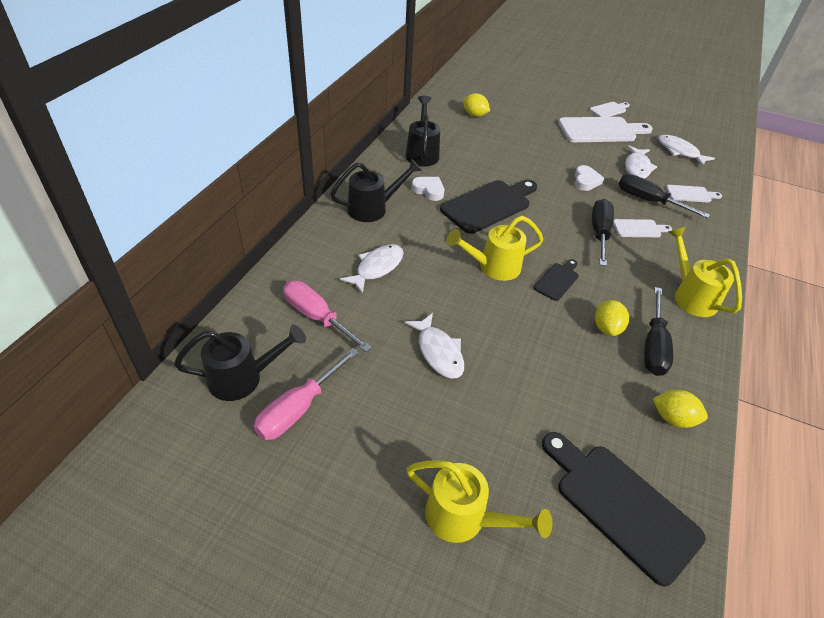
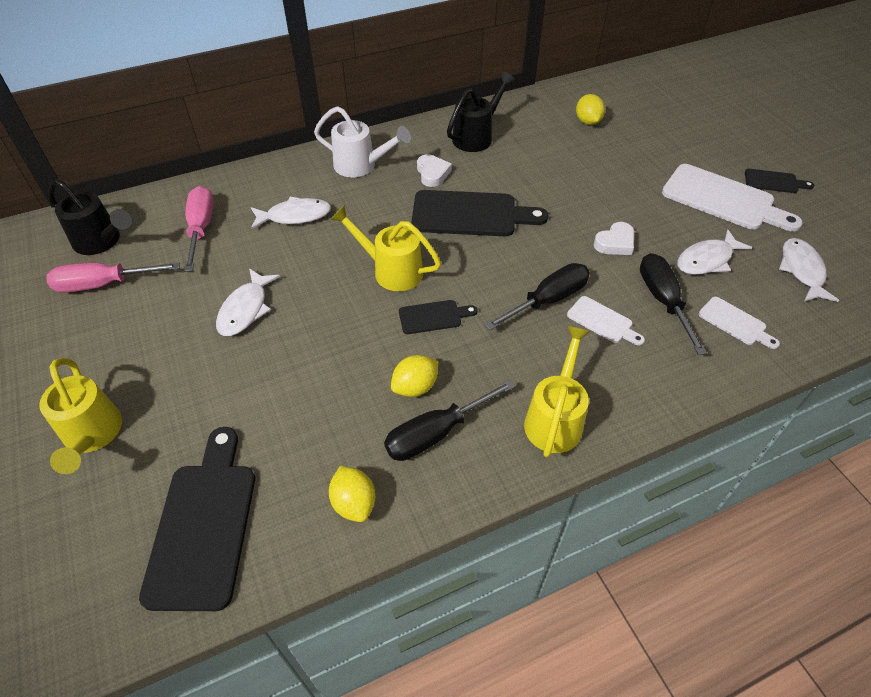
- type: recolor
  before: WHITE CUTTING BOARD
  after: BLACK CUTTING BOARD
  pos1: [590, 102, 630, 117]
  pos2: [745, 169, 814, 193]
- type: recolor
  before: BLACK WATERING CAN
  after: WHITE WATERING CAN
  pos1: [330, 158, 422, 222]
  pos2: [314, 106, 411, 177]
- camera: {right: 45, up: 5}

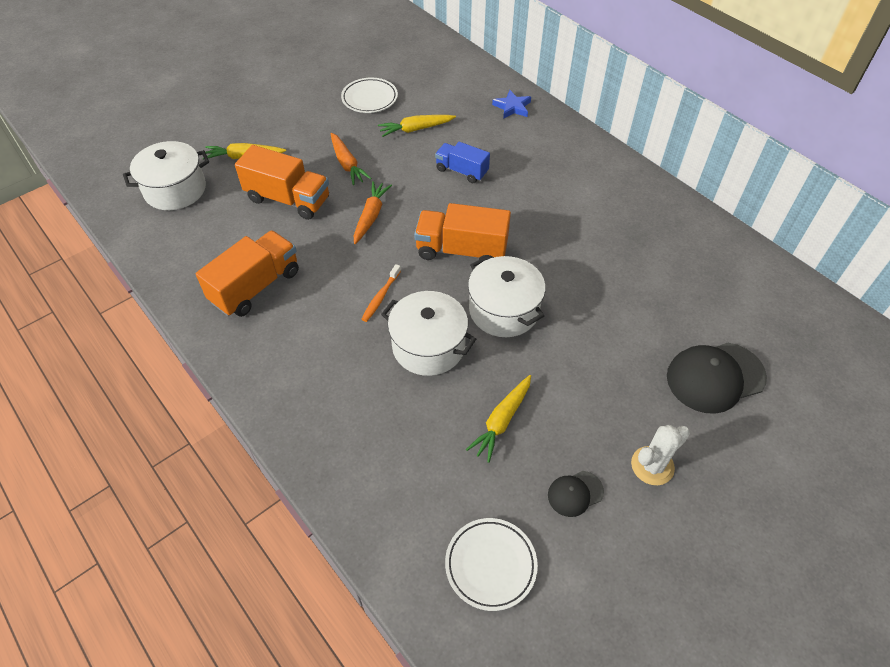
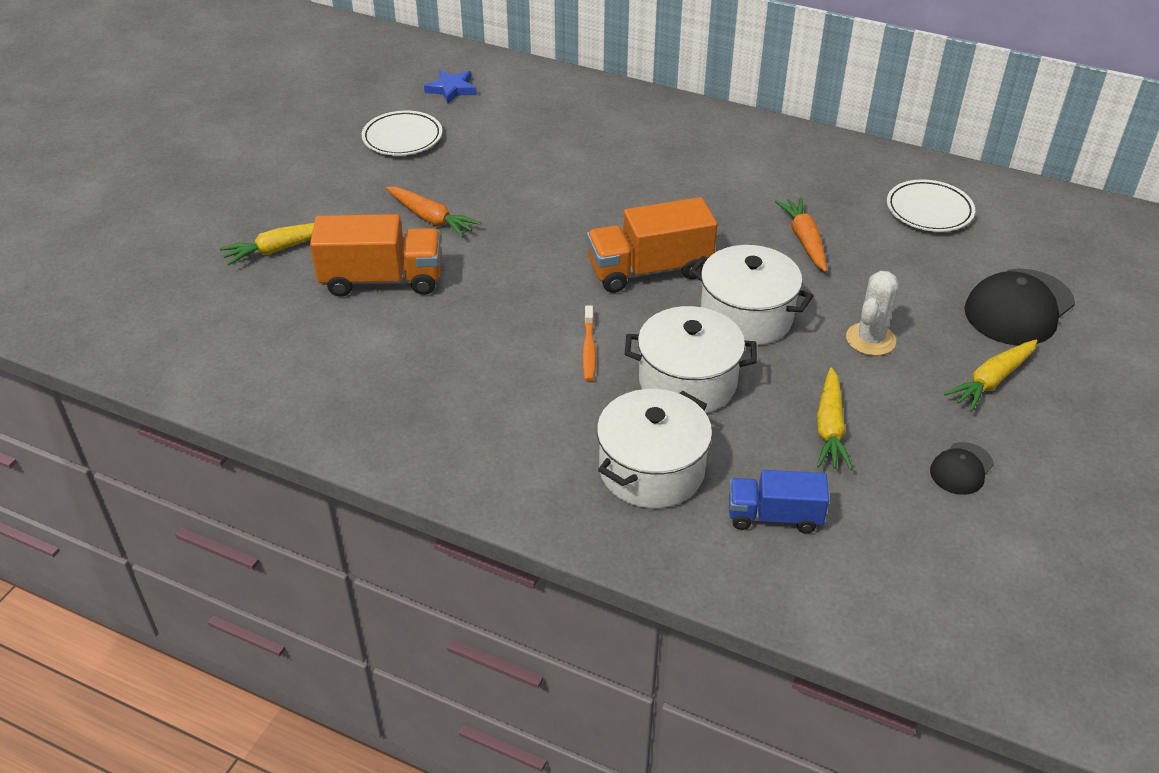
- type: move
  before: BLUE STAR
  pos1: [492, 90, 531, 119]
  pos2: [424, 70, 477, 104]
- type: move
  before: YELLOW CARROT
  pos1: [378, 115, 456, 137]
  pos2: [944, 340, 1037, 412]
- type: move
  before: WHITE POT
  pos1: [123, 141, 209, 210]
  pos2: [597, 389, 712, 508]
- type: move
  before: BLUE TRUCK
  pos1: [435, 142, 490, 183]
  pos2: [729, 470, 829, 533]
- type: move
  before: ORANGE CARROT
  pos1: [354, 181, 392, 244]
  pos2: [775, 198, 827, 272]
- type: delete
  before: ORANGE TRUCK
  pos1: [196, 230, 299, 317]
- type: move
  before: WHITE CACTUS
  pos1: [631, 425, 690, 485]
  pos2: [846, 271, 898, 356]
- type: move
  before: WHITE PLATE
  pos1: [445, 518, 538, 611]
  pos2: [887, 179, 975, 232]
- camera: {right: -25, up: -10}

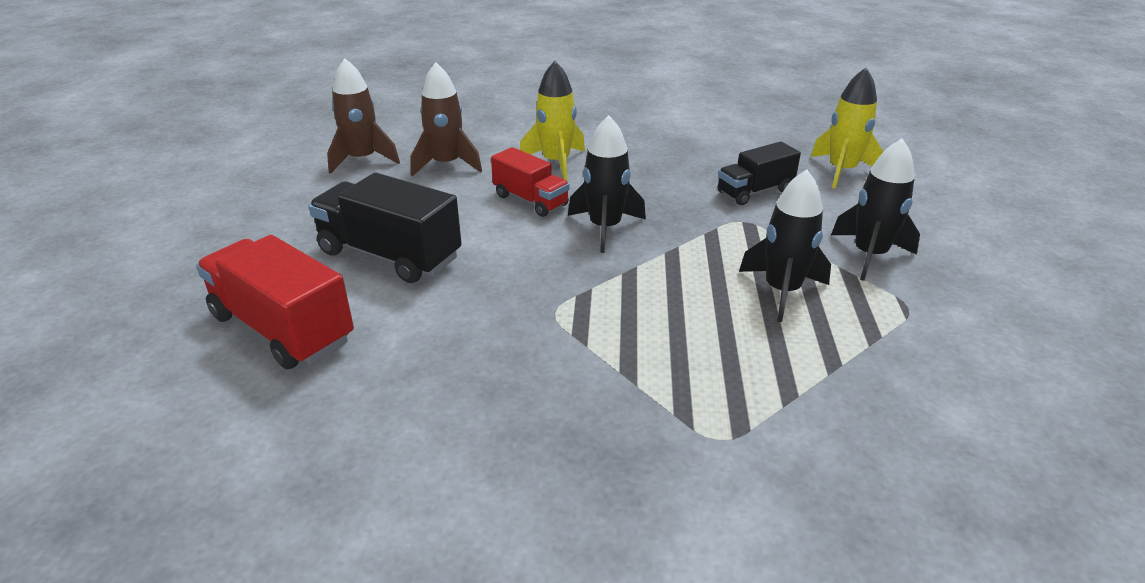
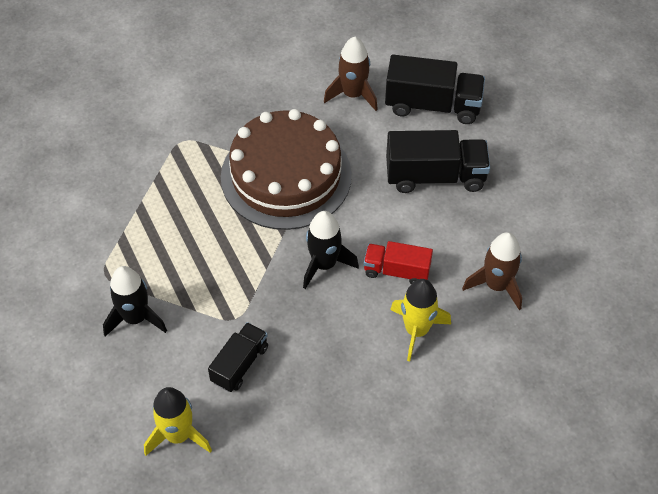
- type: move
  before: BROWN ROCKET
  pos1: [327, 58, 400, 174]
  pos2: [324, 37, 378, 111]
- type: delete
  before: BLACK ROCKET
  pos1: [739, 169, 831, 322]
- type: recolor
  before: RED TRUCK
  after: BLACK TRUCK
  pos1: [196, 235, 354, 369]
  pos2: [385, 55, 485, 124]
- type: insert
  after: BROWN CAKE
  pos2: [221, 109, 352, 230]
- camera: {right: 150, up: 20}

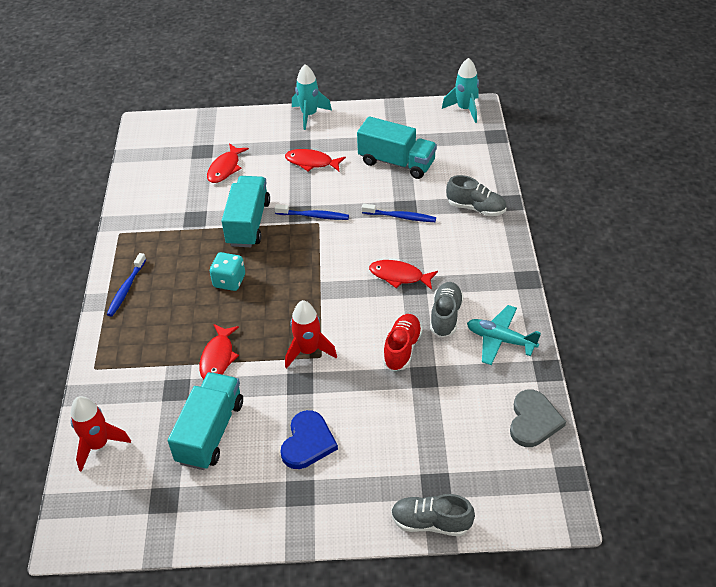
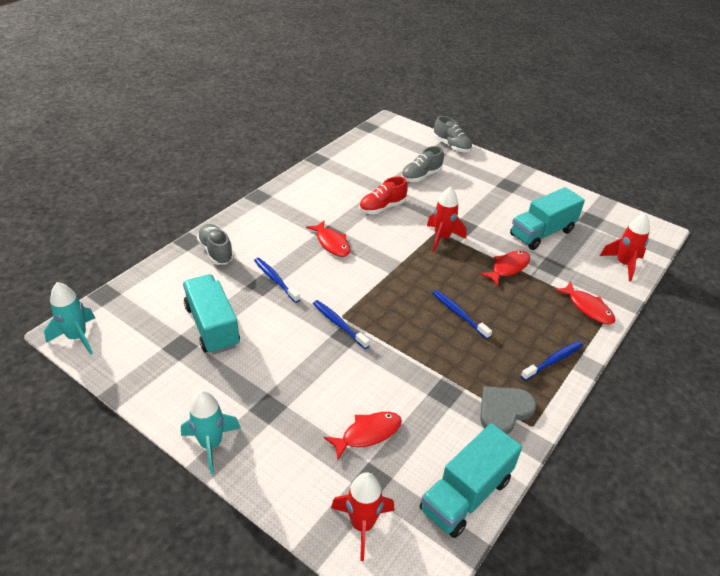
- type: move
  before: RED FISH
  pos1: [285, 149, 346, 172]
  pos2: [554, 281, 615, 325]
- type: move
  before: TURQUOISE TRUCK
  pos1: [221, 176, 270, 247]
  pos2: [420, 423, 522, 538]
- type: replace
  before: TURQUOISE DICE
  after: BLUE TOOTHBRUSH
  pos1: [210, 252, 245, 291]
  pos2: [433, 290, 492, 339]
- type: move
  before: GREY SHOE
  pos1: [430, 282, 464, 337]
  pos2: [401, 146, 444, 182]
- type: delete
  before: TURQUOISE PLANE
  pos1: [467, 305, 541, 365]
- type: move
  before: GREY HEART
  pos1: [510, 390, 566, 447]
  pos2: [480, 386, 537, 434]
- type: delete
  before: BLUE HEART
  pos1: [280, 410, 338, 469]
- type: insert
  after: RED ROCKET
  pos2: [331, 472, 395, 561]
- camera: {right: -145, up: -5}

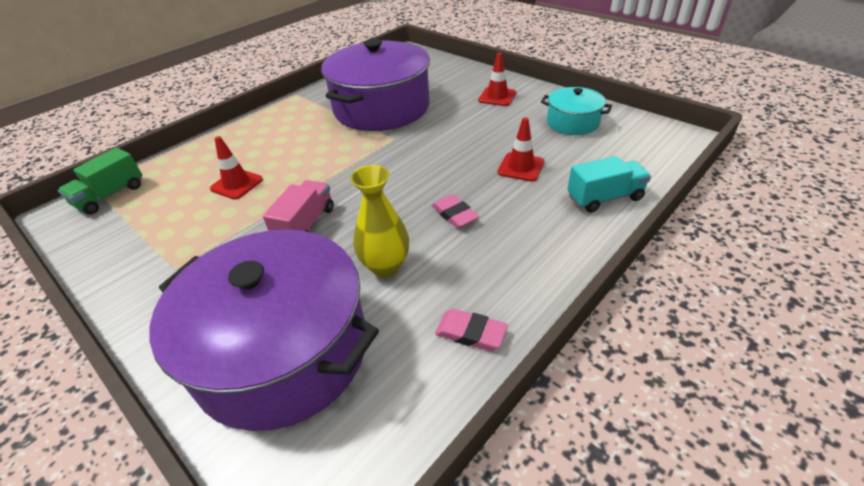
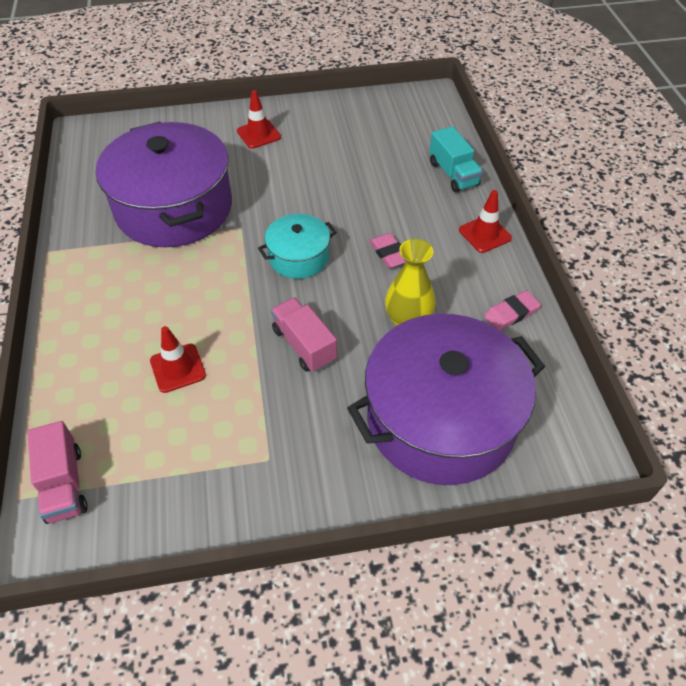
- type: move
  before: TURQUOISE POT
  pos1: [541, 87, 612, 135]
  pos2: [258, 214, 337, 279]
- type: move
  before: RED TRAFFIC CONE
  pos1: [497, 117, 545, 182]
  pos2: [459, 190, 512, 253]
- type: recolor
  before: GREEN TRUCK
  after: PINK TRUCK
  pos1: [58, 148, 143, 214]
  pos2: [27, 421, 88, 524]
- type: rotate
  before: TURQUOISE TRUCK
  pos1: [567, 156, 651, 213]
  pos2: [429, 126, 483, 192]
  turn: 135
- type: rotate
  before: PINK ERASER
  pos1: [432, 194, 480, 229]
  pos2: [369, 233, 406, 268]
  turn: 60
- camera: {right: -55, up: 10}

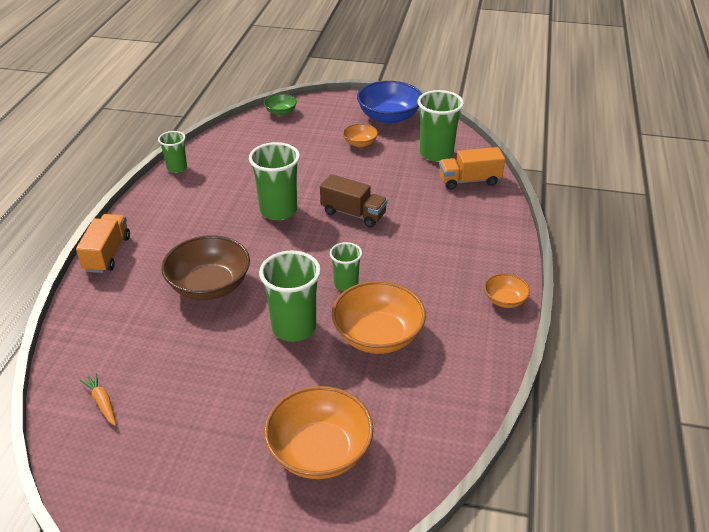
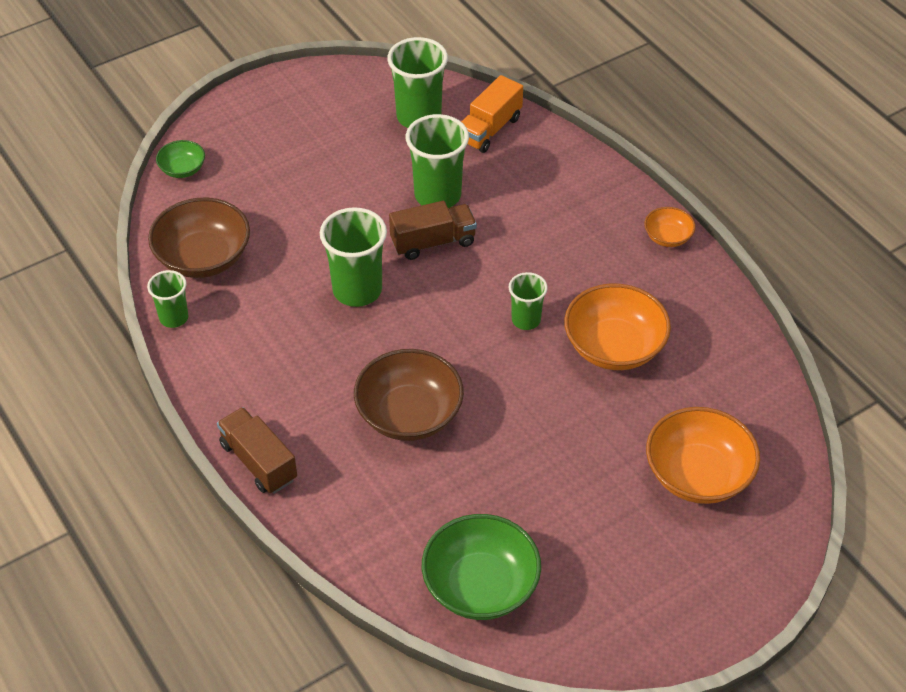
- type: delete
  before: BLUE BOWL
  pos1: [357, 81, 422, 124]
- type: delete
  before: ORANGE BOWL
  pos1: [343, 124, 378, 147]
- type: recolor
  before: ORANGE TRUCK
  after: BROWN TRUCK
  pos1: [76, 214, 130, 273]
  pos2: [217, 407, 297, 494]
- type: move
  before: GREEN CUP
  pos1: [259, 251, 321, 342]
  pos2: [406, 114, 469, 208]
- type: replace
  before: ORANGE CARROT
  after: GREEN BOWL
  pos1: [80, 373, 116, 426]
  pos2: [422, 514, 541, 620]
- type: insert
  after: BROWN BOWL
  pos2: [148, 198, 250, 278]
- camera: {right: -45, up: 10}

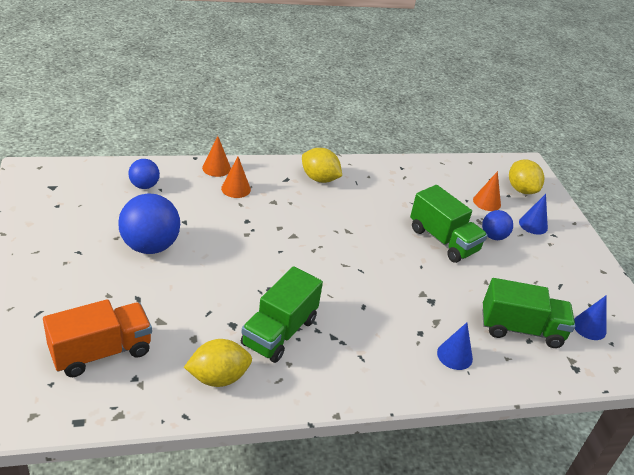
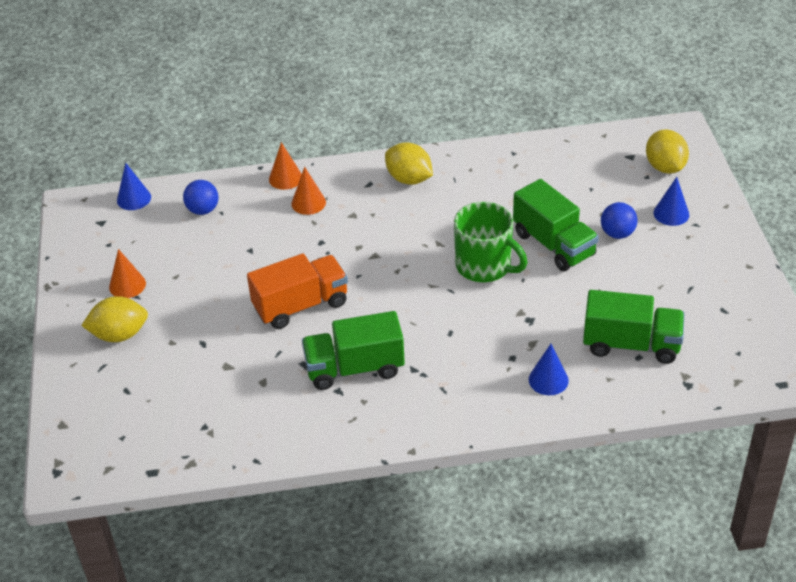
- type: move
  before: ORANGE CONE
  pos1: [473, 171, 501, 211]
  pos2: [109, 249, 146, 298]
- type: delete
  before: BLUE BALL
  pos1: [118, 194, 180, 254]
- type: rotate
  before: GREEN TRUCK
  pos1: [241, 266, 323, 363]
  pos2: [302, 311, 405, 390]
  turn: 45
- type: move
  before: BLUE CONE
  pos1: [574, 295, 607, 340]
  pos2: [117, 163, 151, 210]
- type: move
  before: ORANGE TRUCK
  pos1: [43, 299, 152, 377]
  pos2: [247, 254, 348, 329]
- type: move
  before: YELLOW LEMON
  pos1: [184, 339, 252, 387]
  pos2: [81, 296, 148, 342]
- type: insert
  after: GREEN MUG
  pos2: [454, 202, 528, 282]
- camera: {right: 10, up: 5}

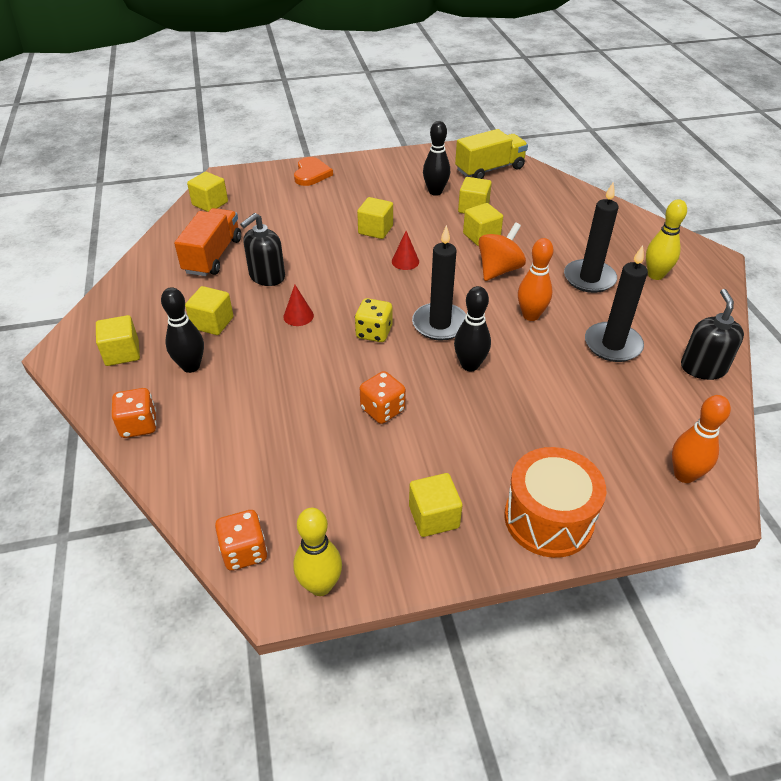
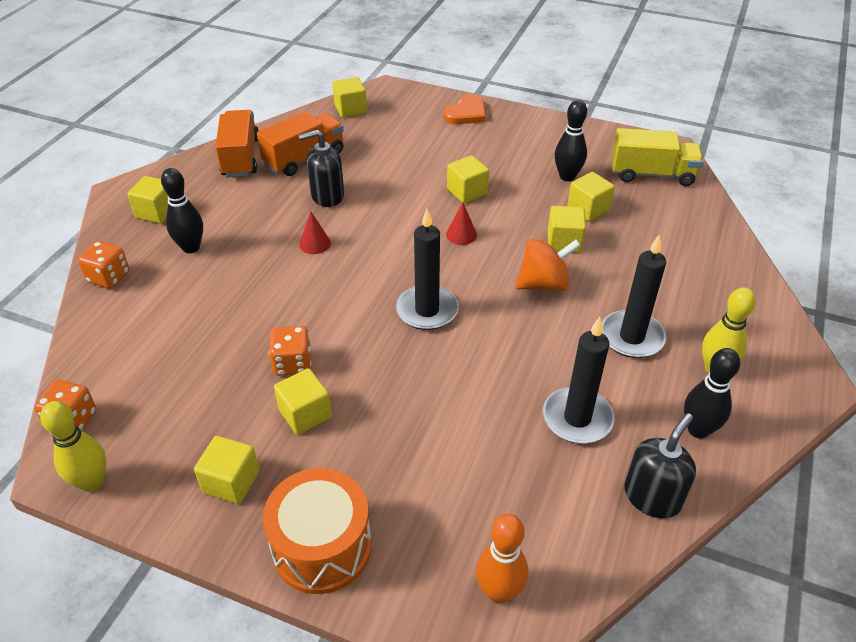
- type: delete
  before: ORANGE BOWLING PIN
  pos1: [518, 238, 554, 321]
- type: move
  before: YELLOW CUBE
  pos1: [185, 286, 234, 335]
  pos2: [274, 368, 332, 435]
- type: move
  before: BLACK BOWLING PIN
  pos1: [454, 286, 491, 372]
  pos2: [684, 348, 740, 439]
- type: delete
  before: YELLOW DICE
  pos1: [355, 298, 392, 342]
- type: insert
  after: ORANGE TRUCK
  pos2: [215, 110, 259, 177]
- camera: {right: 35, up: 0}

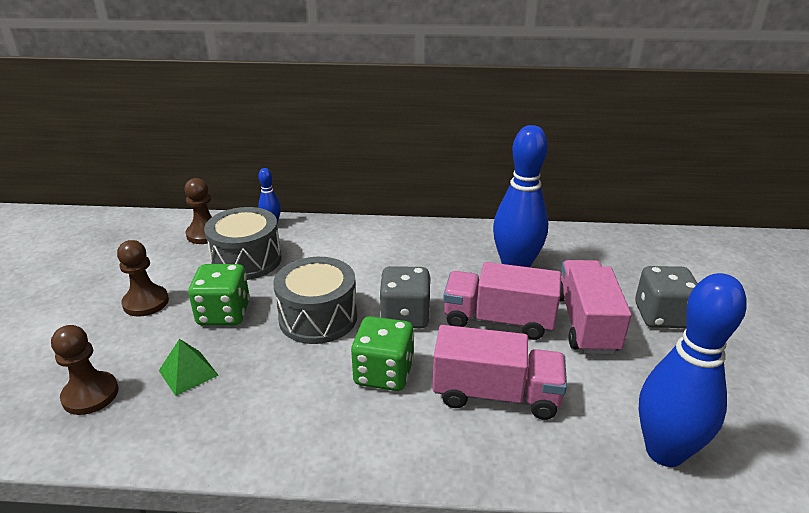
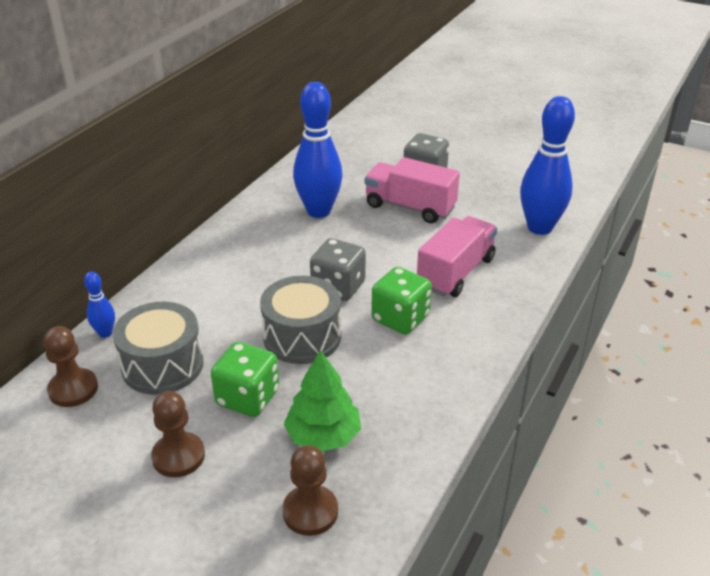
- type: delete
  before: PINK TRUCK
  pos1: [443, 262, 561, 340]
- type: replace
  before: GREEN PYRAMID
  after: GREEN TREE
  pos1: [159, 339, 219, 396]
  pos2: [283, 350, 361, 451]
- camera: {right: -65, up: 5}

